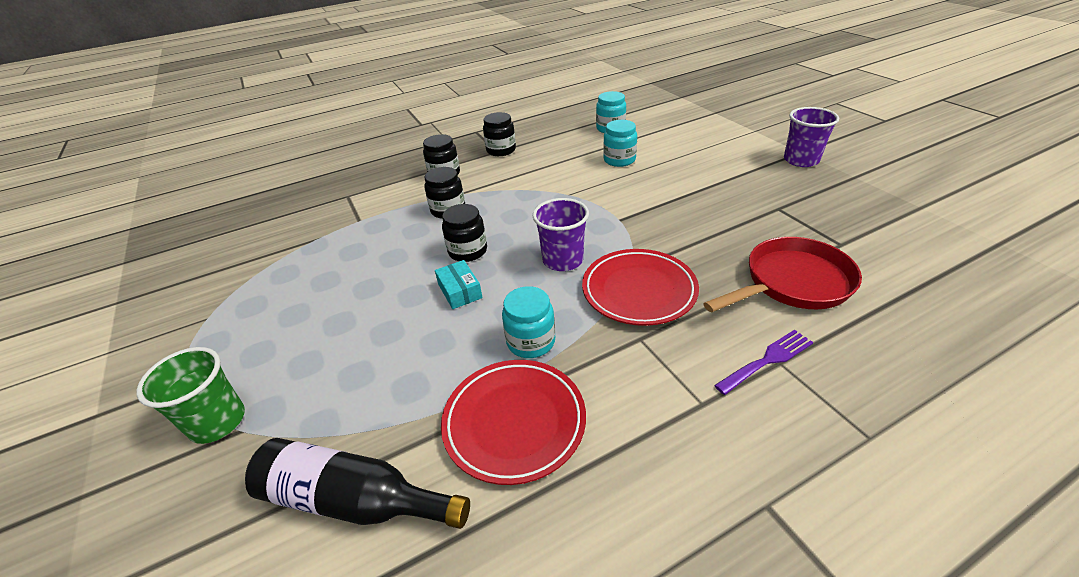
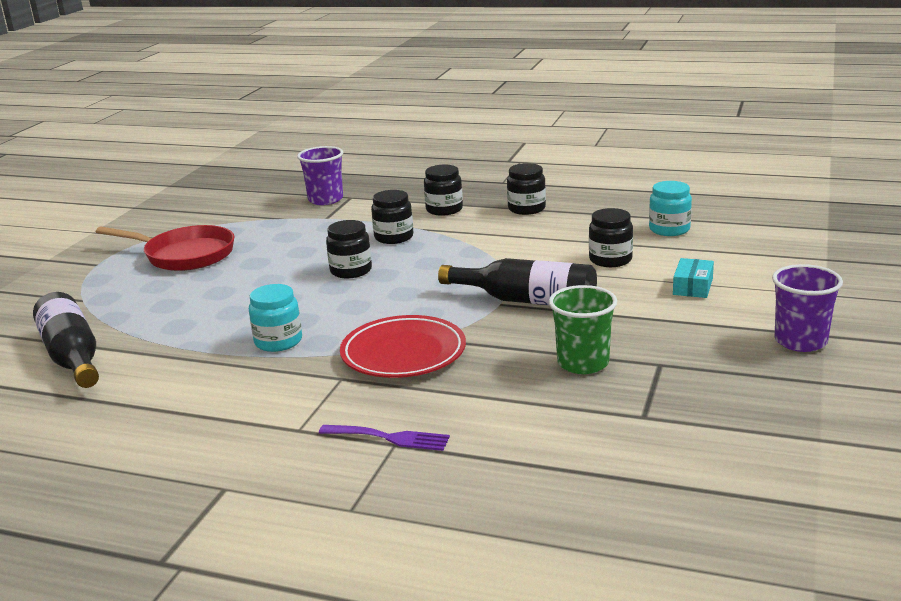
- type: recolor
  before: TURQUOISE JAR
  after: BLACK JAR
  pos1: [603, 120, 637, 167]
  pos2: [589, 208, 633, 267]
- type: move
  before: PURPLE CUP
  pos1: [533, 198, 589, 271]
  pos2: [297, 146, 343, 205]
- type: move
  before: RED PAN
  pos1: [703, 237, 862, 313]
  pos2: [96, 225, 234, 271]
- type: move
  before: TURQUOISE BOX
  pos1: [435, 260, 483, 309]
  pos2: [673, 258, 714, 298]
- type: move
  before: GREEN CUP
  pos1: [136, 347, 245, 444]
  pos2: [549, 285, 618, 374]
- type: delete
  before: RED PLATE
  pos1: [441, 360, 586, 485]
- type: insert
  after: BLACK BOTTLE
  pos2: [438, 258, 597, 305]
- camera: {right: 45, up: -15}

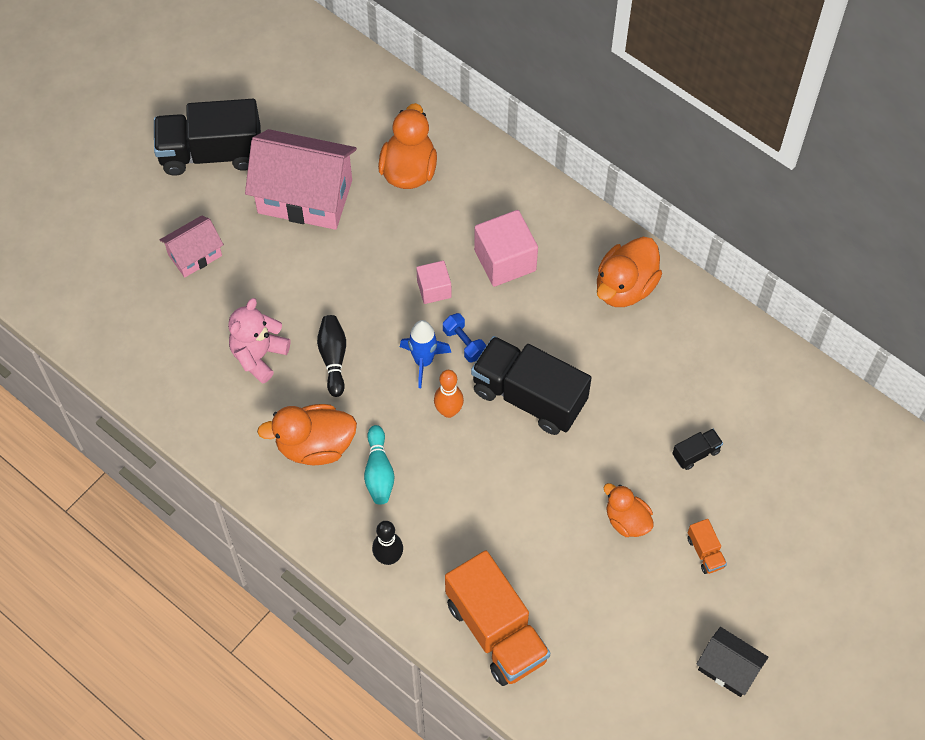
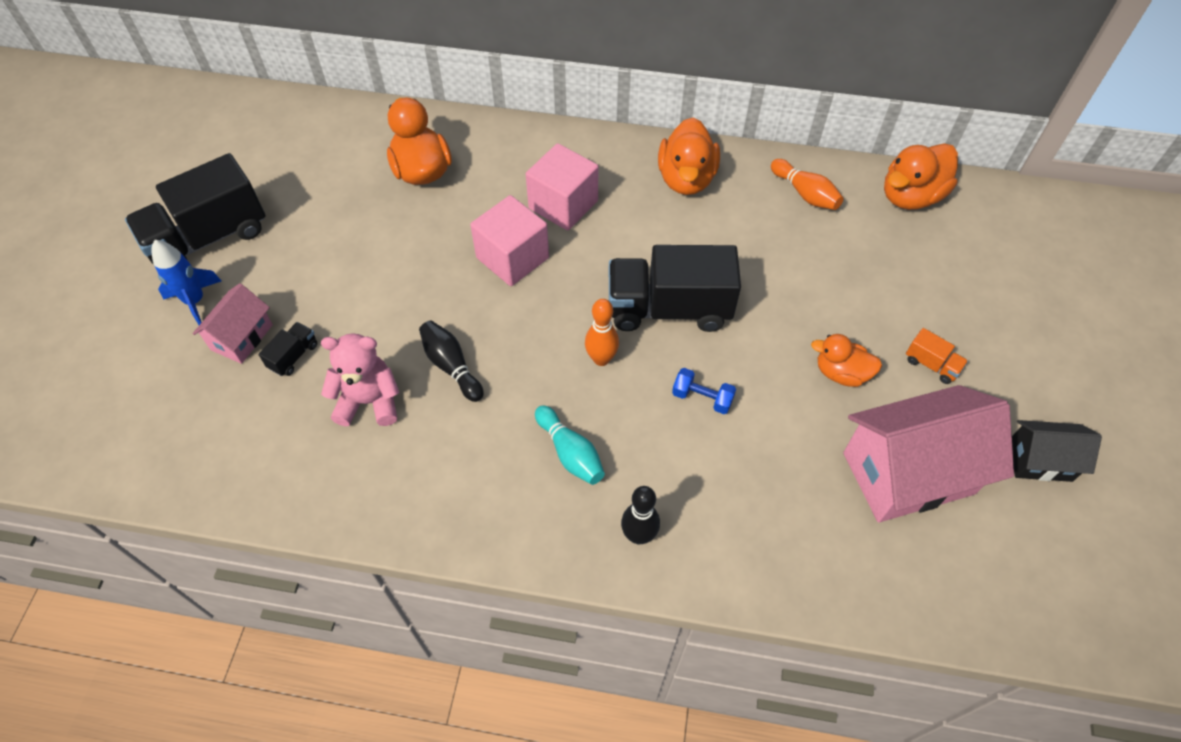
- type: move
  before: PINK HOUSE
  pos1: [245, 129, 357, 230]
  pos2: [843, 385, 1014, 523]
- type: resize
  before: PINK CUBE
  pos1: [416, 261, 451, 304]
  pos2: [470, 195, 549, 286]
  scale: 1.69
- type: rotate
  before: PINK TEDDY BEAR
  pos1: [228, 298, 290, 383]
  pos2: [321, 333, 400, 426]
  turn: 90
- type: move
  before: BLUE DUMBBELL
  pos1: [443, 313, 486, 363]
  pos2: [672, 368, 736, 414]
- type: move
  before: BLUE ROCKET
  pos1: [400, 320, 452, 388]
  pos2: [151, 240, 221, 325]
- type: move
  before: ORANGE DUCK
  pos1: [257, 404, 357, 466]
  pos2: [884, 143, 958, 210]
- type: move
  before: BLACK TRUCK
  pos1: [672, 429, 723, 470]
  pos2: [259, 322, 317, 376]
- type: delete
  before: ORANGE TRUCK
  pos1: [445, 550, 550, 686]
- type: insert
  after: ORANGE BOWLING PIN
  pos2: [771, 159, 843, 210]
- camera: {right: -30, up: -5}

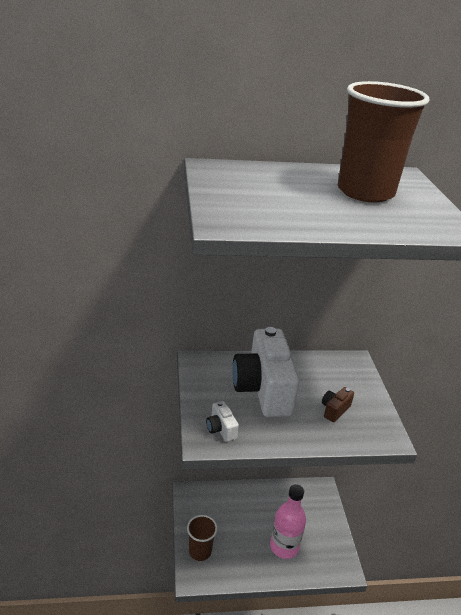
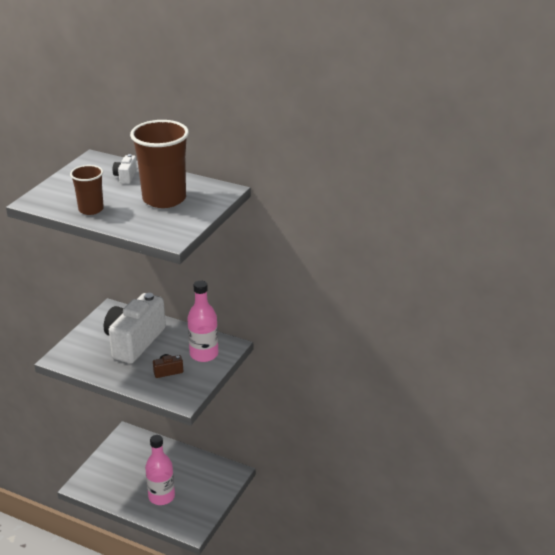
- type: move
  before: WHITE CAMERA
  pos1: [206, 401, 239, 442]
  pos2: [113, 154, 137, 184]
- type: move
  before: BROWN CUP
  pos1: [187, 515, 217, 561]
  pos2: [70, 165, 104, 215]
- type: insert
  after: PINK BOTTLE
  pos2: [187, 281, 218, 362]
- camera: {right: 35, up: 0}

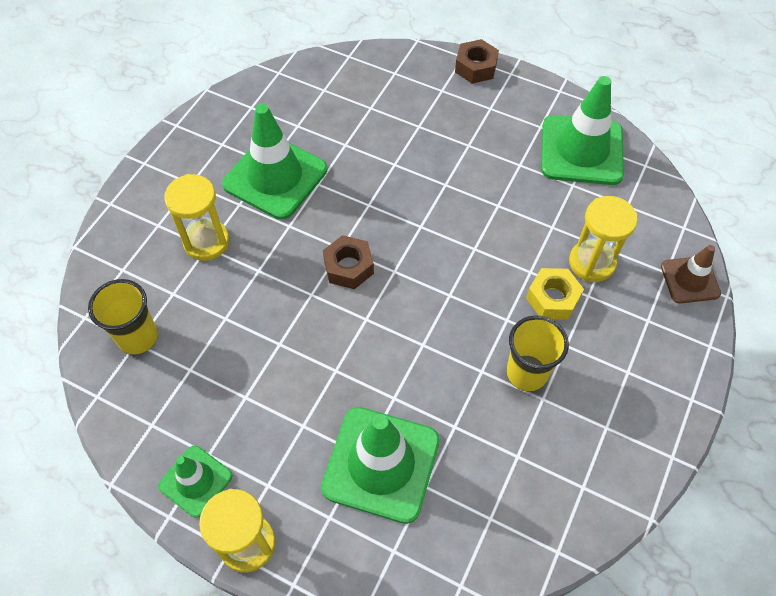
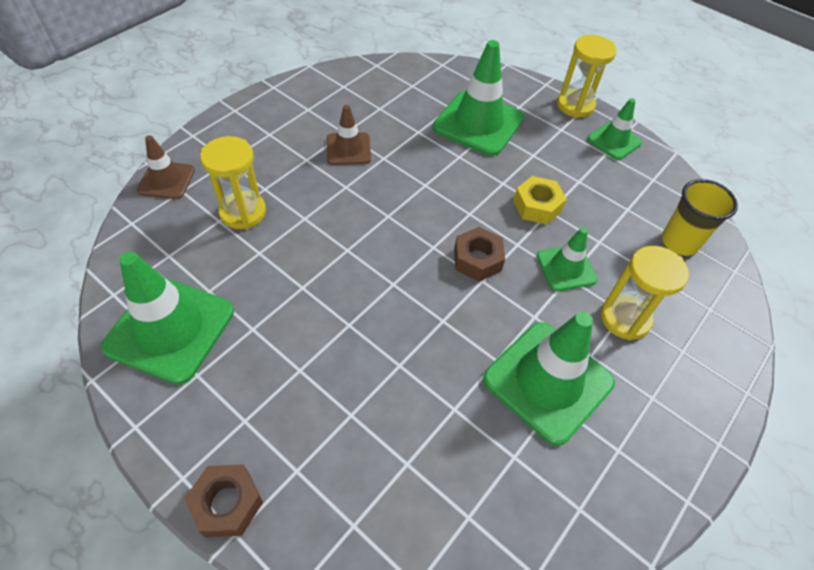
- type: move
  before: YELLOW NUT
  pos1: [526, 268, 584, 320]
  pos2: [513, 176, 567, 225]
- type: replace
  before: YELLOW CUP
  after: BROWN TRAFFIC CONE
  pos1: [507, 315, 569, 391]
  pos2: [327, 105, 371, 165]
- type: insert
  after: GREEN TRAFFIC CONE
  pos2: [537, 227, 598, 291]
- camera: {right: -170, up: -5}

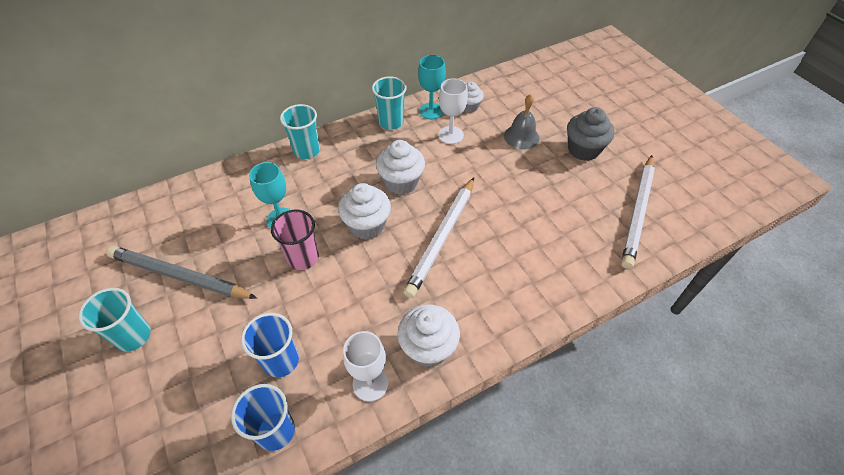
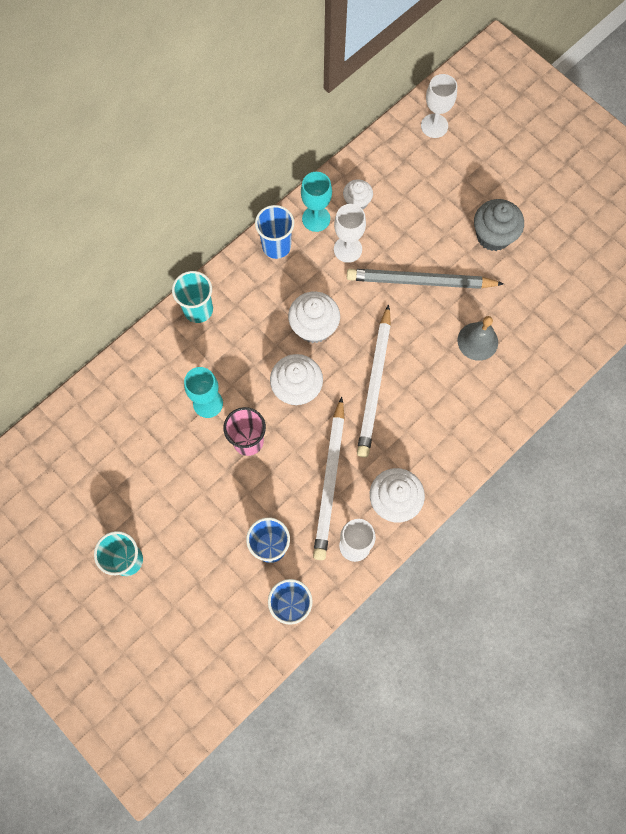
- type: recolor
  before: TURQUOISE CUP
  after: BLUE CUP
  pos1: [372, 76, 407, 130]
  pos2: [255, 205, 294, 259]
- type: move
  before: GREY BELL
  pos1: [504, 94, 539, 149]
  pos2: [458, 316, 498, 361]
- type: move
  before: WHITE PENCIL
  pos1: [621, 155, 655, 269]
  pos2: [313, 396, 345, 560]
- type: move
  before: GREY PENCIL
  pos1: [106, 246, 257, 299]
  pos2: [347, 269, 504, 289]
- type: insert
  after: WHITE GOBLET
  pos2: [421, 74, 457, 138]
- camera: {right: -15, up: 20}

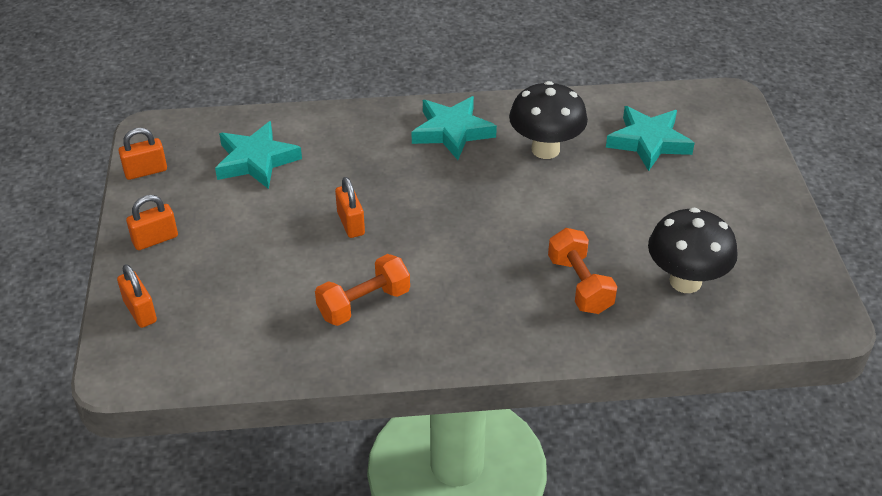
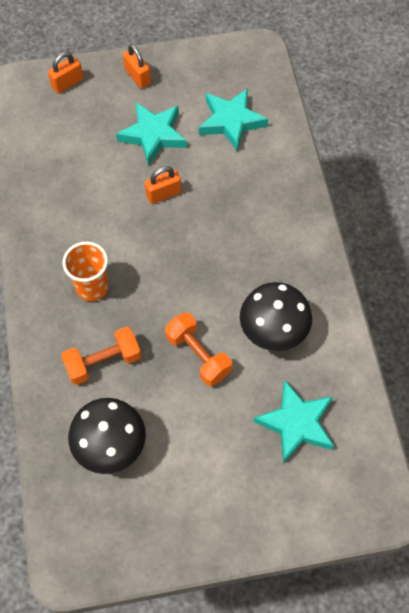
- type: move
  before: TURQUOISE STAR
  pos1: [412, 96, 497, 160]
  pos2: [116, 102, 187, 166]
- type: delete
  before: ORANGE PADLOCK
  pos1: [119, 128, 167, 180]
- type: move
  before: ORANGE DUMBBELL
  pos1: [315, 254, 410, 326]
  pos2: [165, 312, 232, 386]
- type: insert
  after: ORANGE CUP
  pos2: [63, 242, 108, 301]
- camera: {right: 85, up: 20}

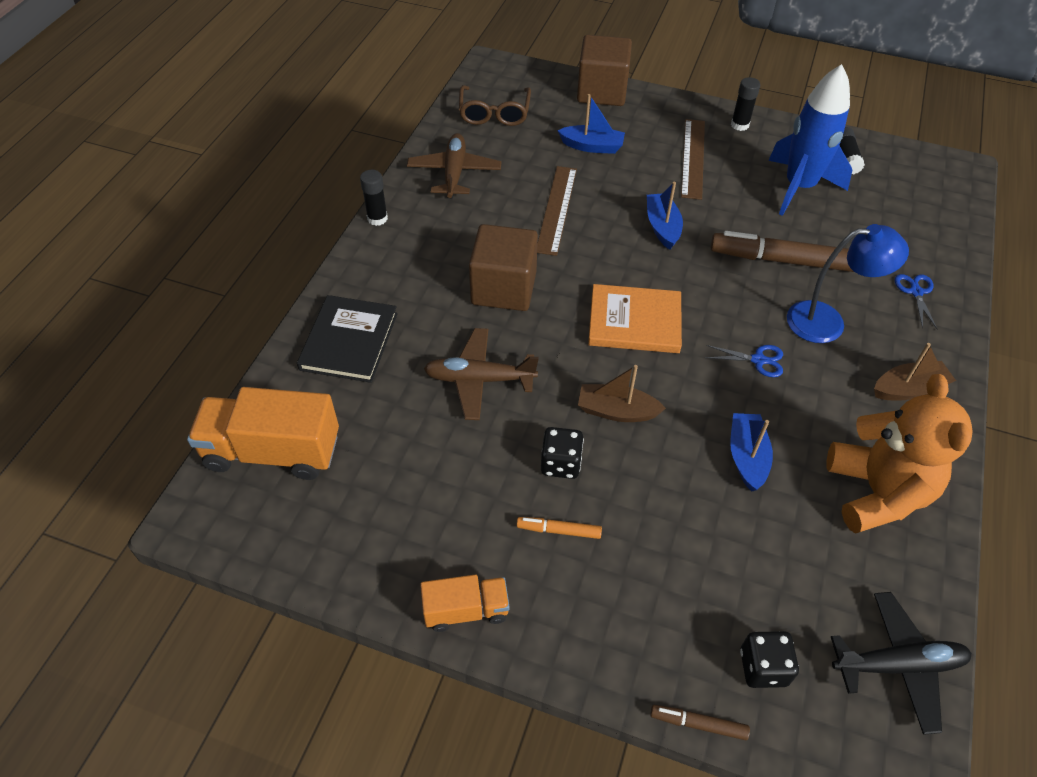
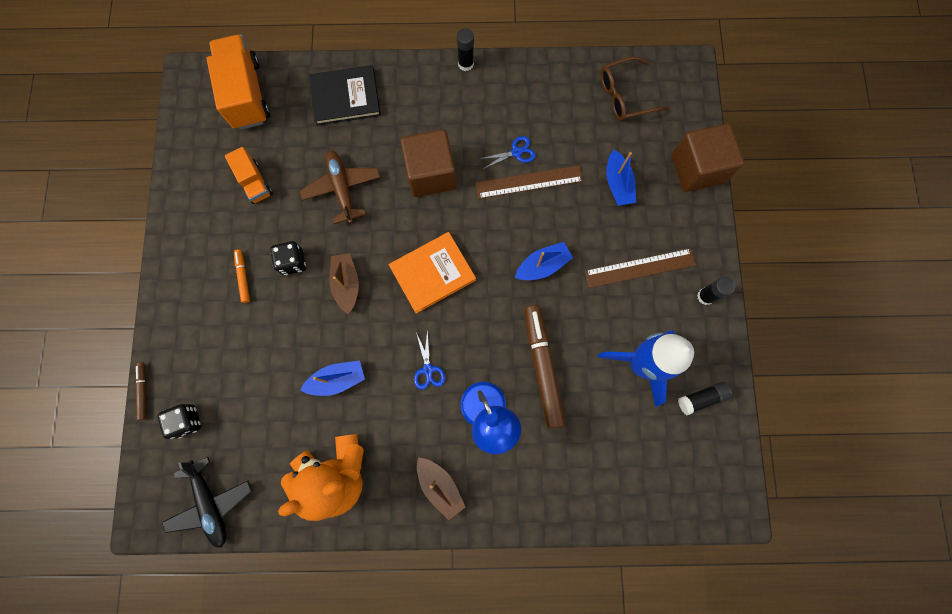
- type: delete
  before: BROWN PLANE
  pos1: [407, 133, 501, 198]
- type: move
  before: BLUE SCISSORS
  pos1: [895, 274, 937, 329]
  pos2: [480, 136, 536, 169]
- type: rotate
  before: ORANGE BOOK
  pos1: [588, 284, 682, 353]
  pos2: [389, 232, 476, 314]
  turn: 75
- type: move
  before: ORANGE TRUCK
  pos1: [420, 575, 510, 632]
  pos2: [225, 147, 273, 204]
- camera: {right: 70, up: 25}

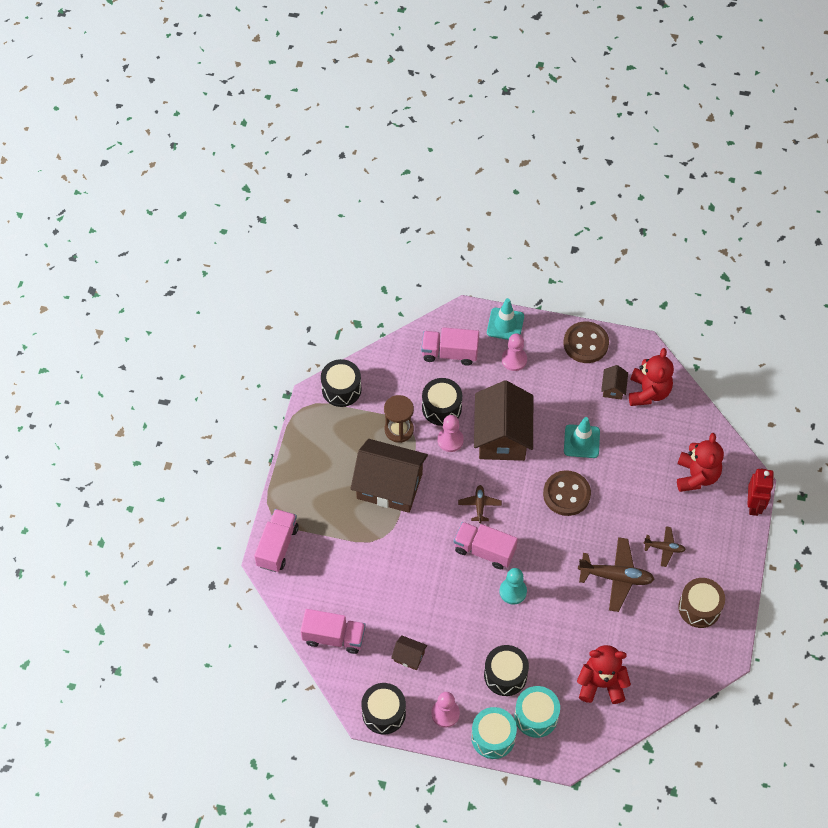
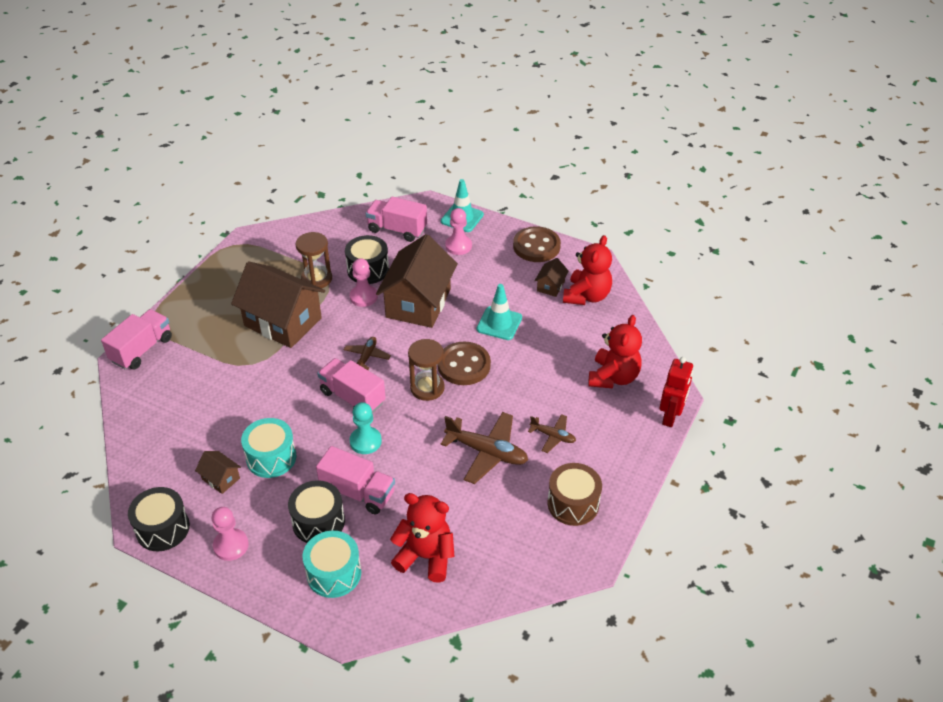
- type: delete
  before: BLACK DRUM
  pos1: [321, 359, 362, 407]
- type: move
  before: PINK TRUCK
  pos1: [301, 609, 366, 654]
  pos2: [316, 446, 395, 514]
- type: move
  before: TURQUOISE DRUM
  pos1: [471, 707, 517, 759]
  pos2: [241, 418, 296, 478]
- type: insert
  after: BROWN HOURGLASS
  pos2: [408, 339, 445, 401]
- camera: {right: 15, up: -15}

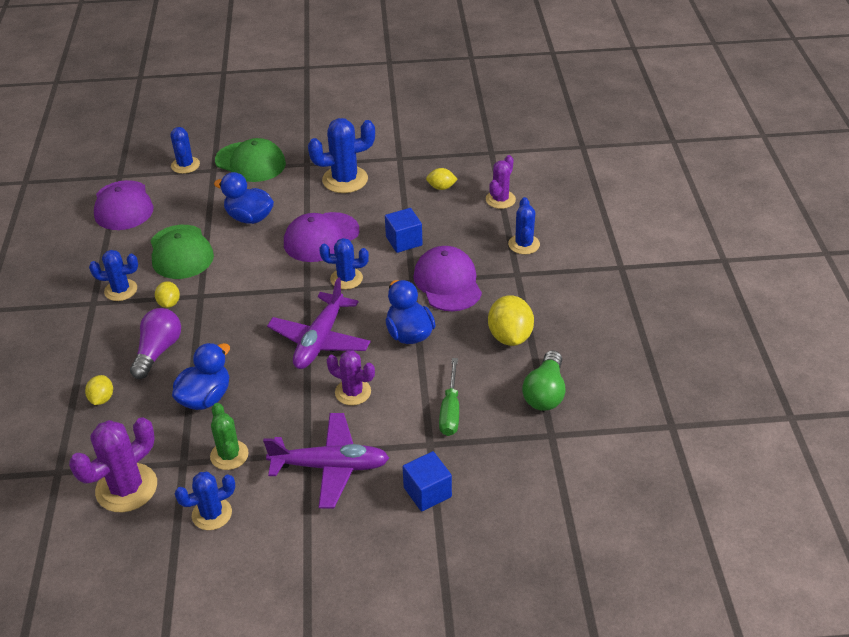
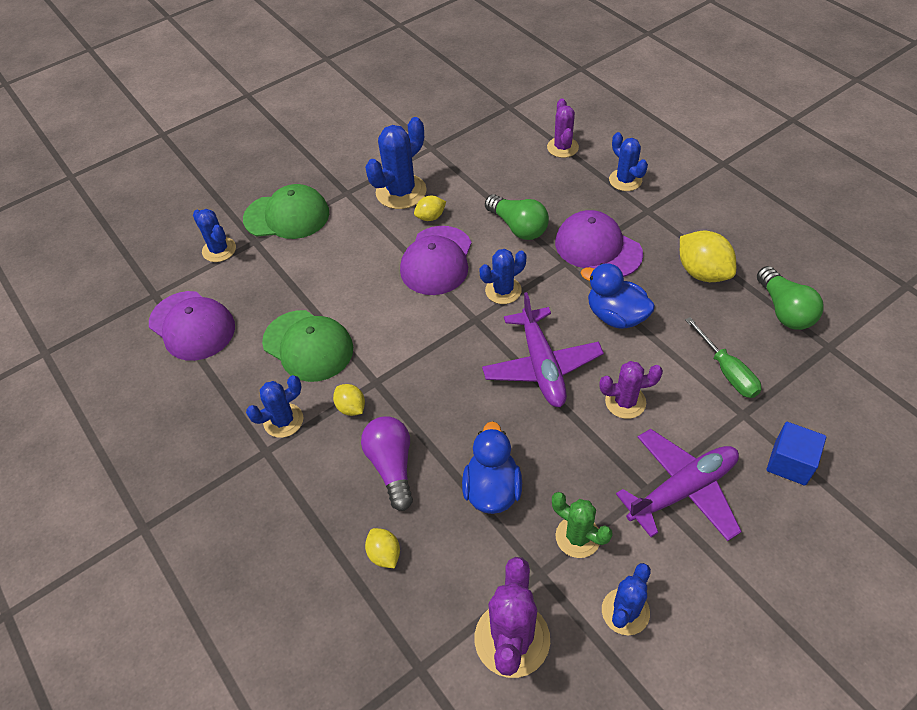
- type: move
  before: YELLOW LEMON
  pos1: [426, 168, 458, 190]
  pos2: [414, 196, 446, 221]
- type: delete
  before: BLUE DUCK
  pos1: [214, 172, 274, 224]
- type: replace
  before: BLUE CUBE
  after: GREEN LIGHT BULB
  pos1: [385, 208, 423, 253]
  pos2: [485, 194, 549, 240]
- camera: {right: -30, up: 10}

